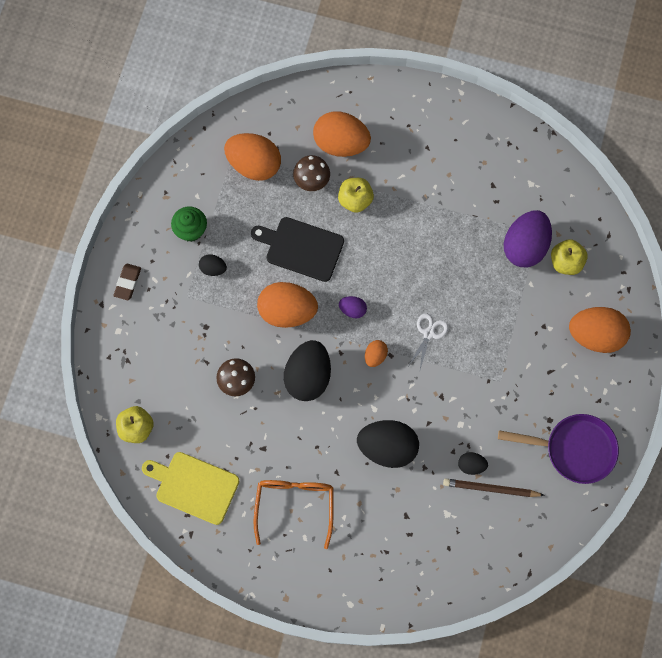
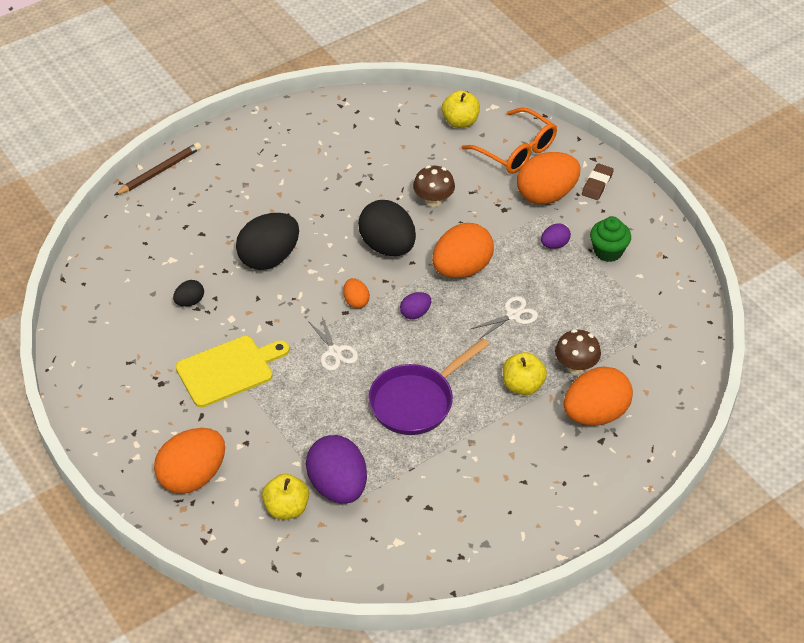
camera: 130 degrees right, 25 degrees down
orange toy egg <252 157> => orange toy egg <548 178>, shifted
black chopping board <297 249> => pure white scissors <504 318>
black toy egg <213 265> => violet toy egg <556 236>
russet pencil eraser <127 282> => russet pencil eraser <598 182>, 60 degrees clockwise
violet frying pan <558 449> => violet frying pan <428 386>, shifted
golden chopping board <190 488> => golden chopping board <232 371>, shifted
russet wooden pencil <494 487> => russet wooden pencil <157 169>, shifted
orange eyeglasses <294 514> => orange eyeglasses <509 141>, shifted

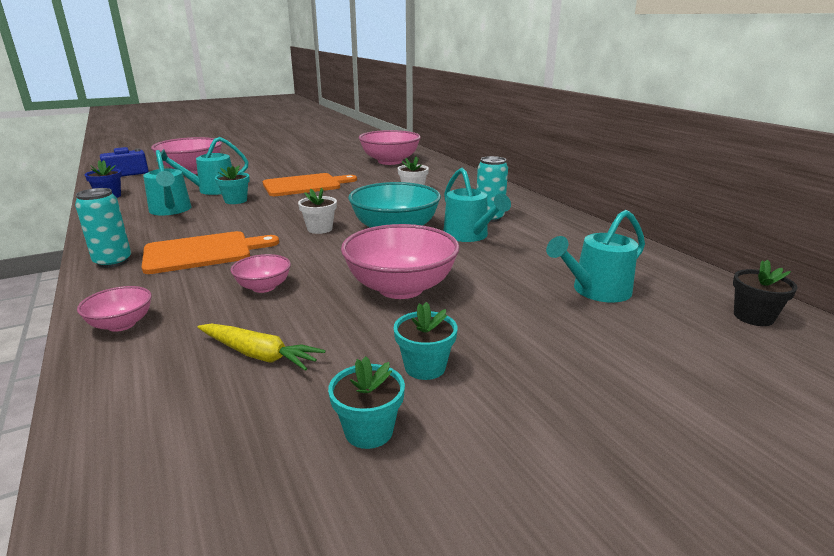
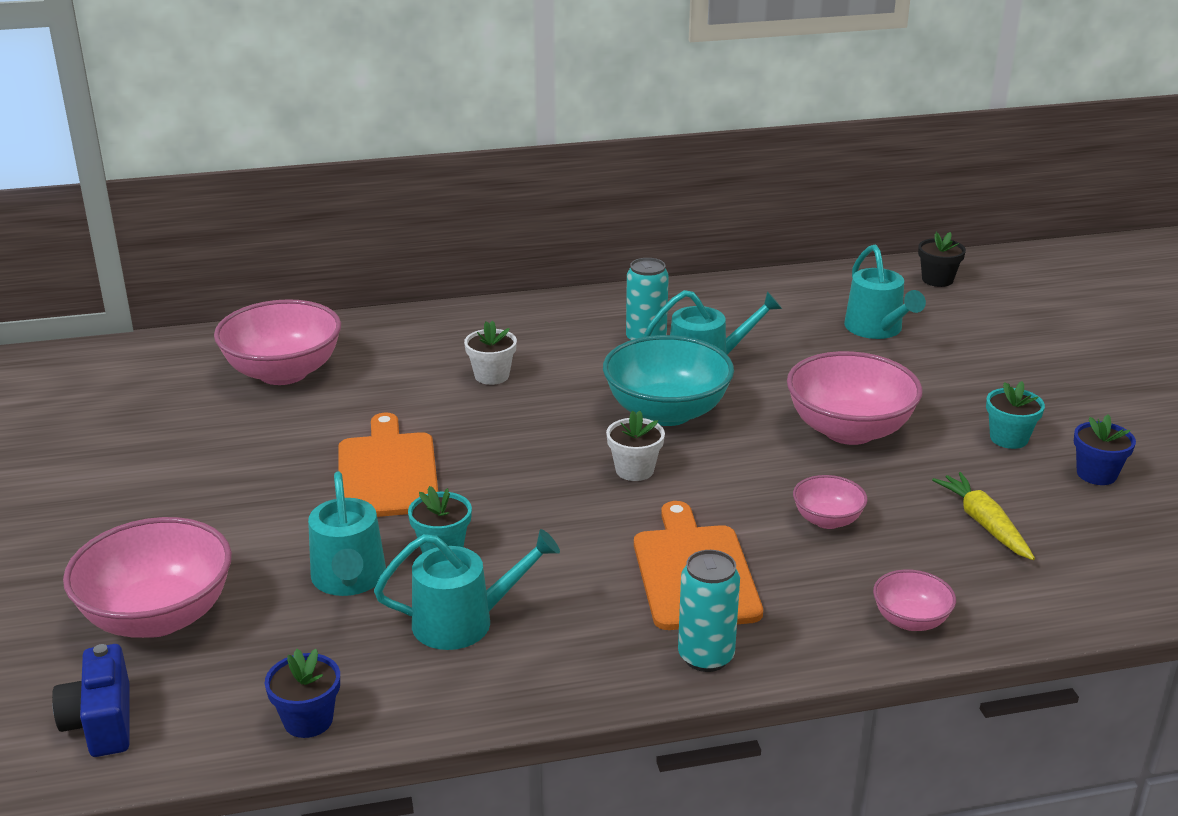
camera: 75 degrees left, 5 degrees up
golden toy carrot <261 347> => golden toy carrot <983 516>, 60 degrees counterclockwise
teal potted plant <366 402> => royal blue potted plant <1105 449>

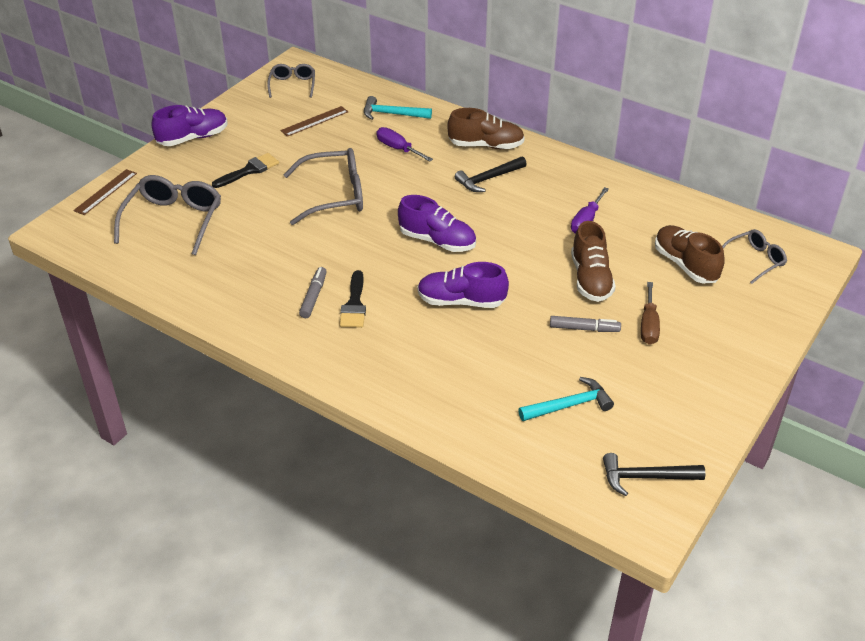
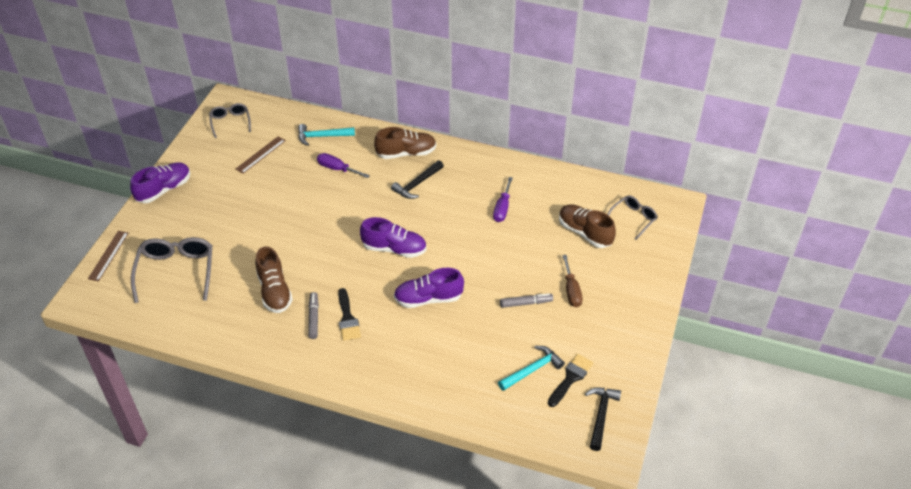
camera: 15 degrees left, 5 degrees up
gray eyeglasses <323 186> => nothing
black brush <245 170> => black brush <570 380>, shifted
russet lace-up shoe <593 261> => russet lace-up shoe <274 279>, shifted
black claw hammer <654 474> => black claw hammer <603 419>, 120 degrees clockwise

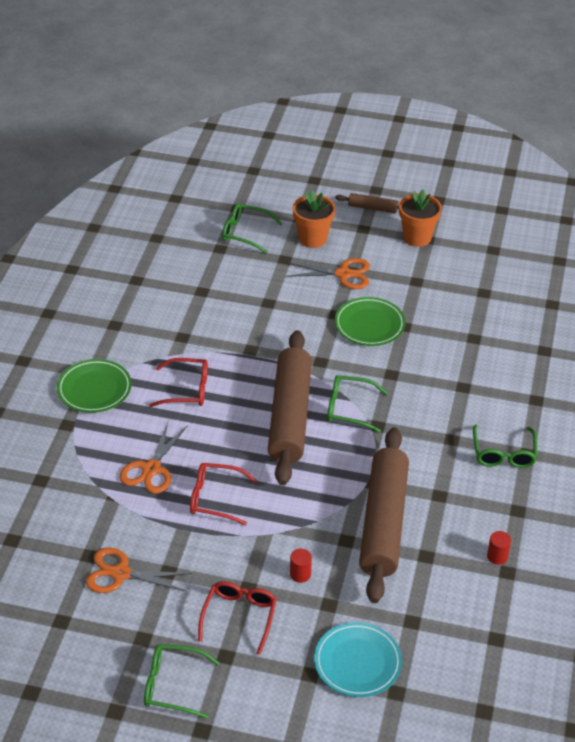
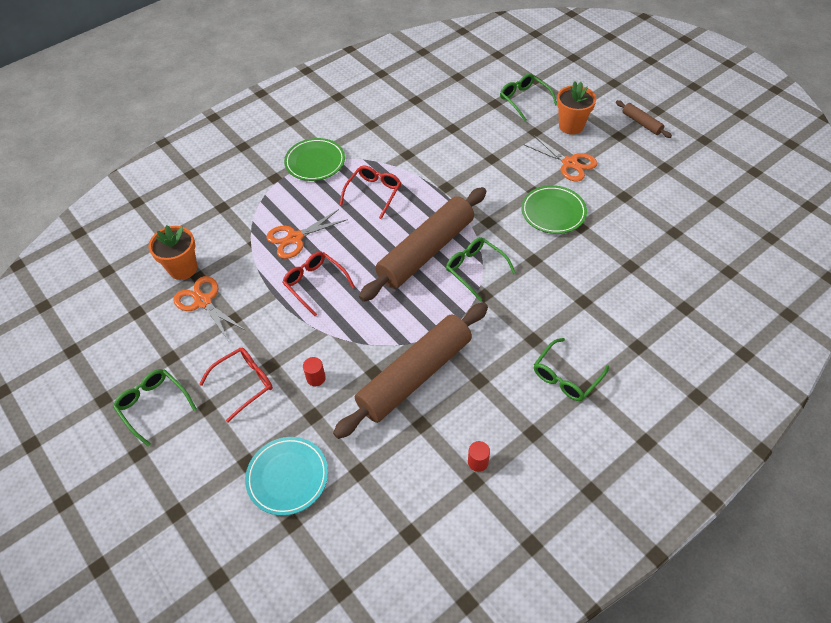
camera: 40 degrees right, 10 degrees up
orange potted plant <420 218> => orange potted plant <173 252>, shifted
red eyeglasses <178 382> => red eyeglasses <370 192>, 105 degrees counterclockwise

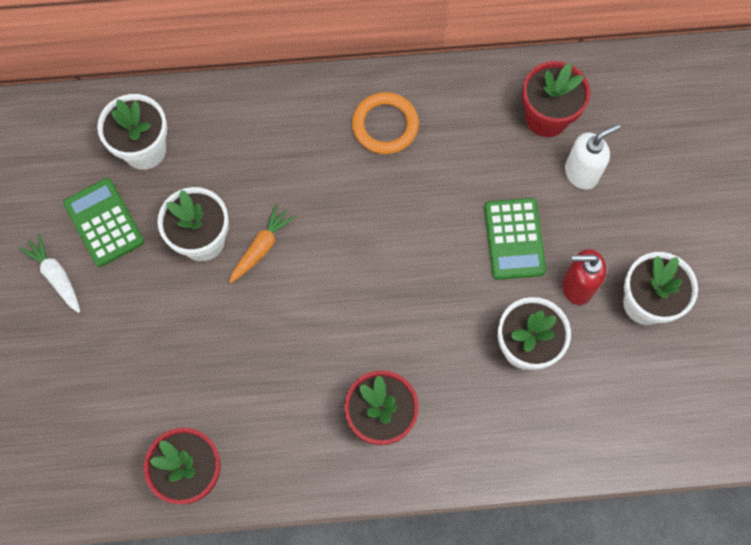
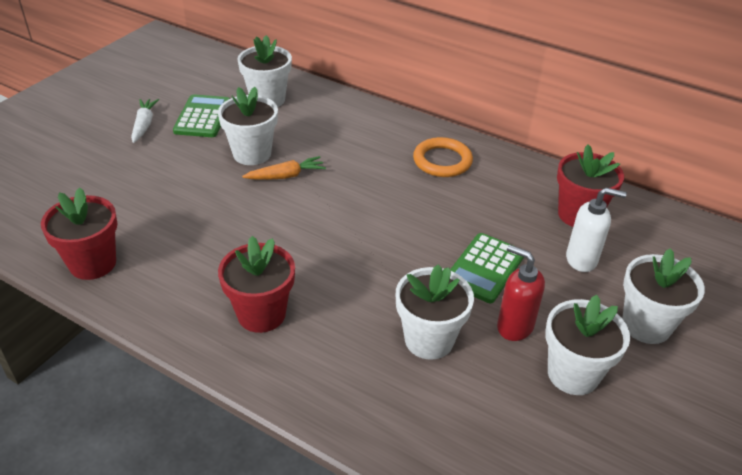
camera: 35 degrees right, 30 degrees down
nothing => pure white potted plant <663 296>

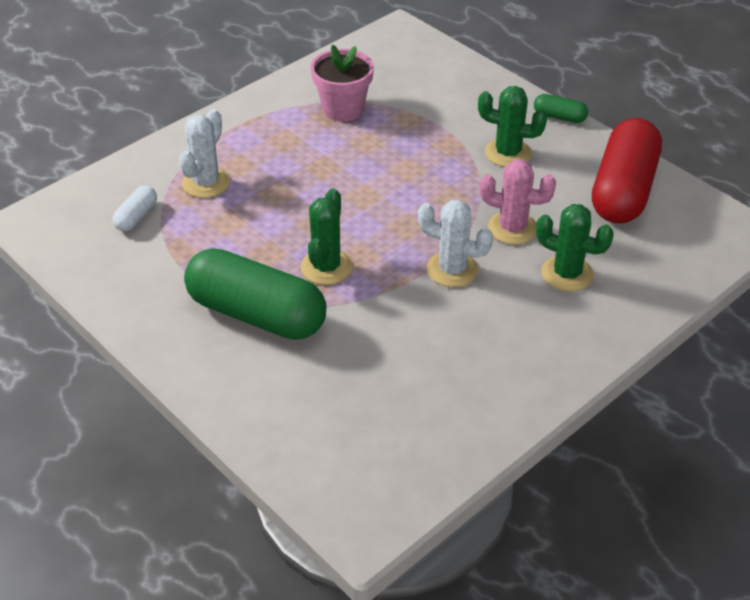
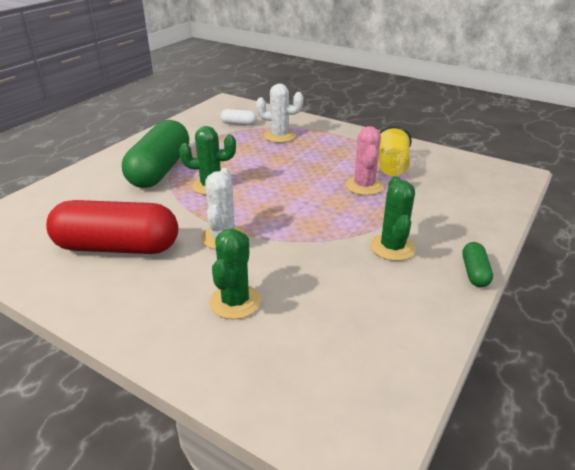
camera: 75 degrees right, 10 degrees down
rosy potted plant <342 83> => golden beaker <395 151>
red pill shape <627 171> => red pill shape <112 227>, shifted
rosy cactus <518 202> => rosy cactus <364 160>, shifted

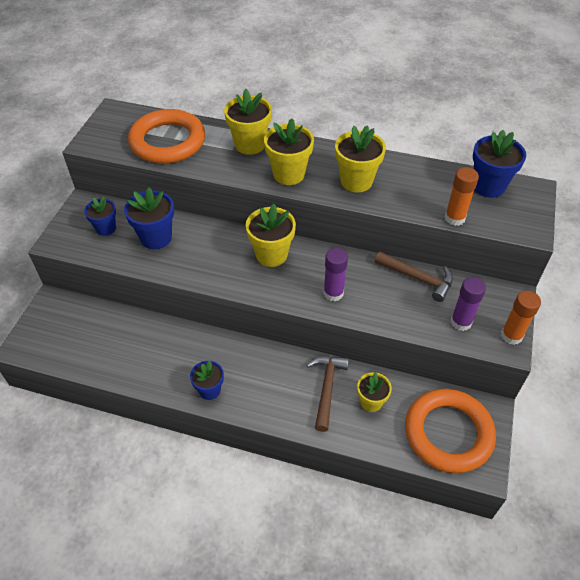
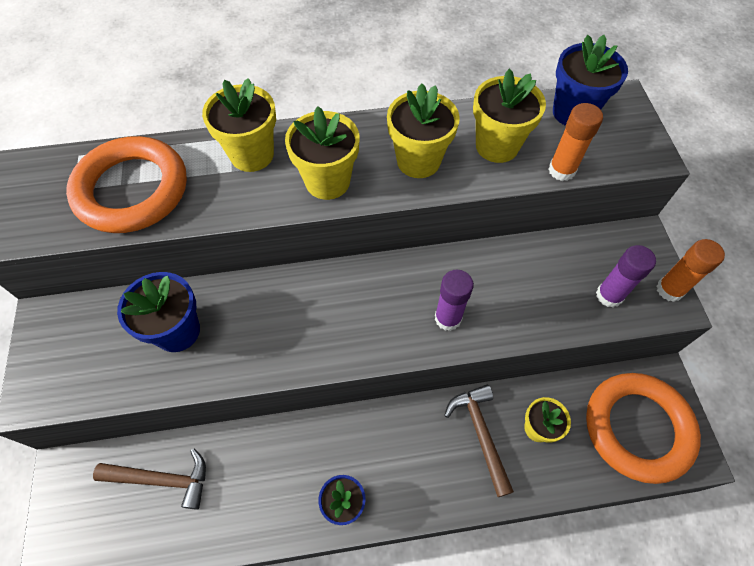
camera: 25 degrees left, 10 degrees up
royal blue potted plant <100 216> => nothing
golden potted plant <271 235> => golden potted plant <509 116>, shifted
russet claw hammer <414 277> => russet claw hammer <149 479>, shifted

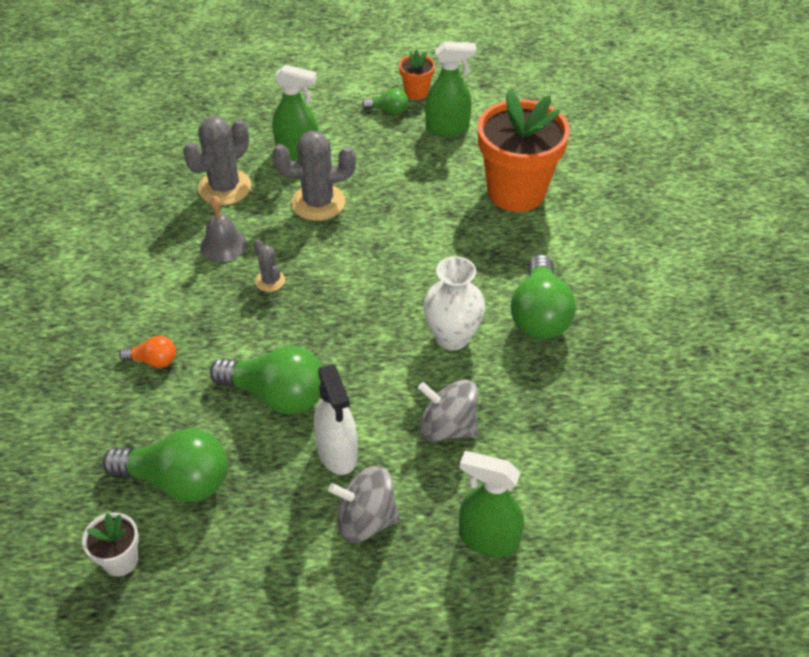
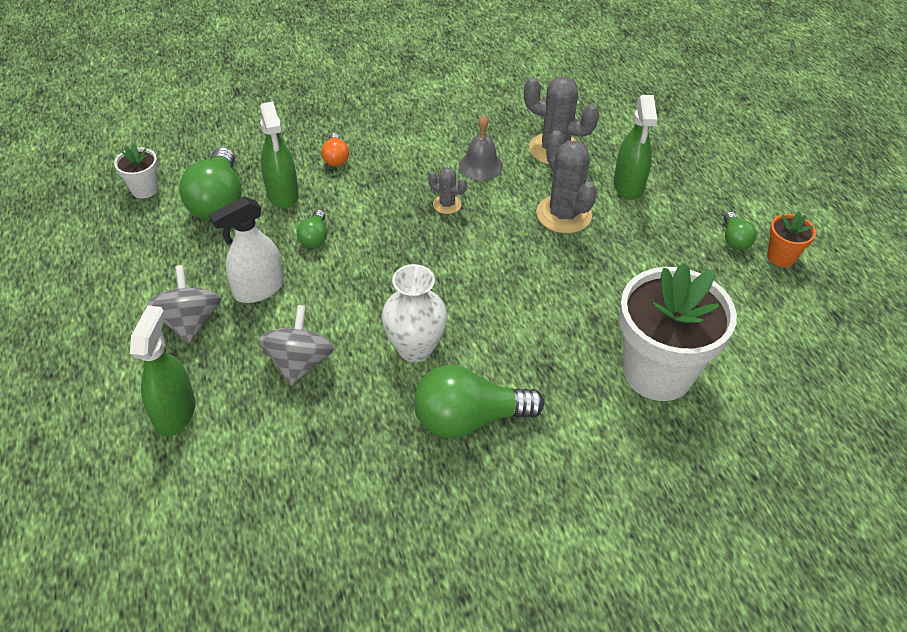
camera: 75 degrees right, 0 degrees up
green spray cleaner <451 88> => green spray cleaner <279 155>, shifted
orange potted plant <524 150> => pure white potted plant <678 332>
gray cactus <269 265> => gray cactus <448 191>, 75 degrees clockwise
green lightbulb <266 380> => green lightbulb <311 229>, x0.49

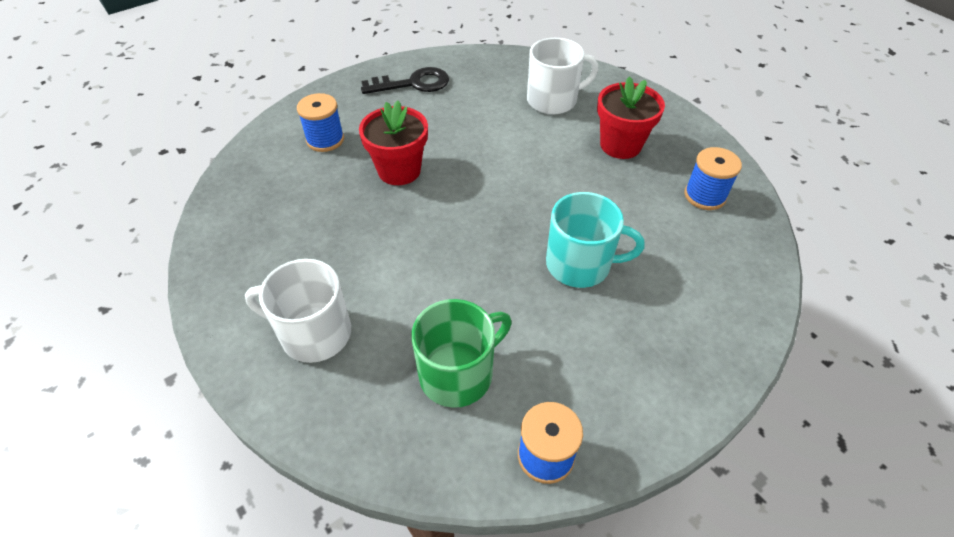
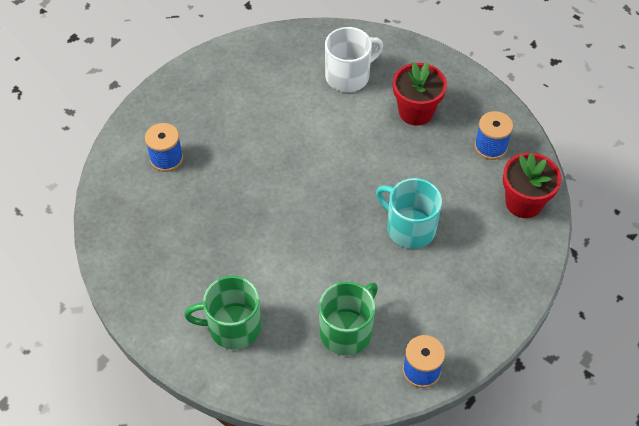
camera: 15 degrees left, 5 degrees up
black key <405 80> => nothing
red potted plant <393 142> => red potted plant <532 185>, shifted
teal coffee mug <595 240> => teal coffee mug <409 213>, 135 degrees counterclockwise
pure white coffee mug <298 311> => green coffee mug <222 313>

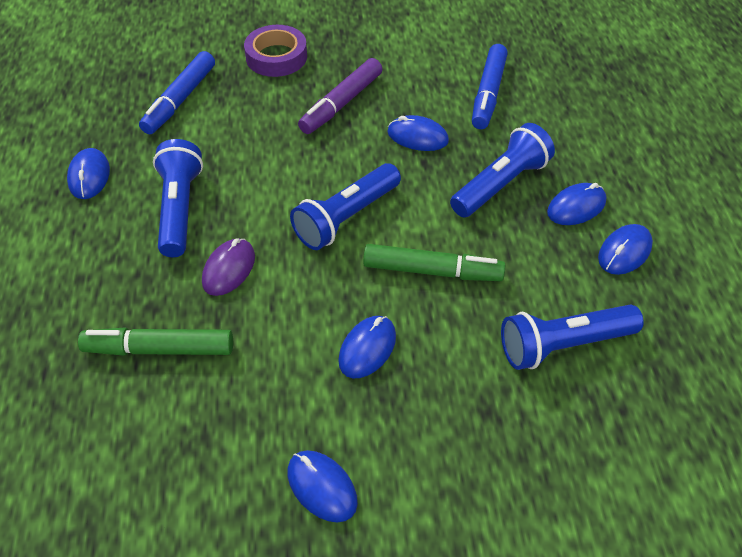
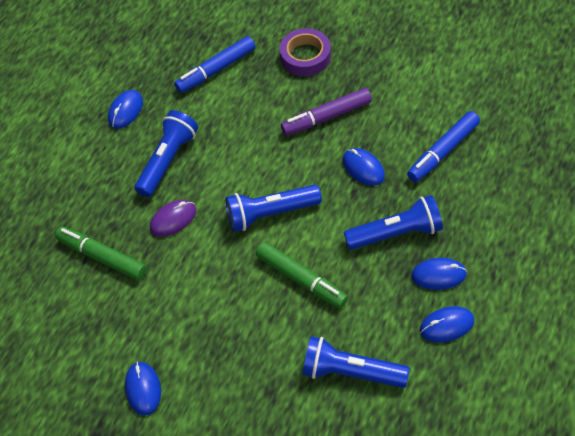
camera: 35 degrees right, 5 degrees up
royal blue mouse <367 347> => nothing

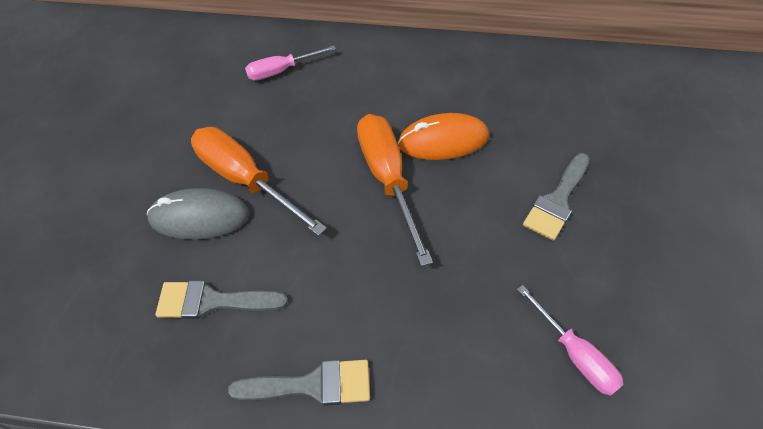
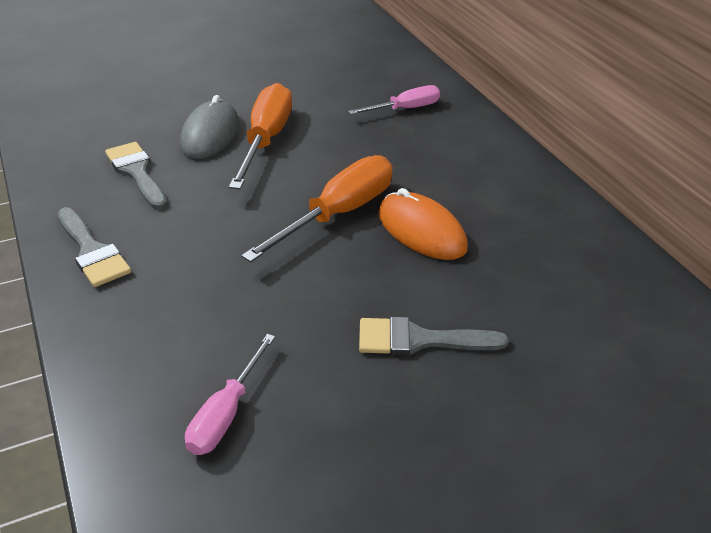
camera: 55 degrees right, 15 degrees down
rosy hand screwdriver <290 63> => rosy hand screwdriver <394 100>, 120 degrees clockwise
gray mouse <198 214> => gray mouse <209 127>, 45 degrees clockwise

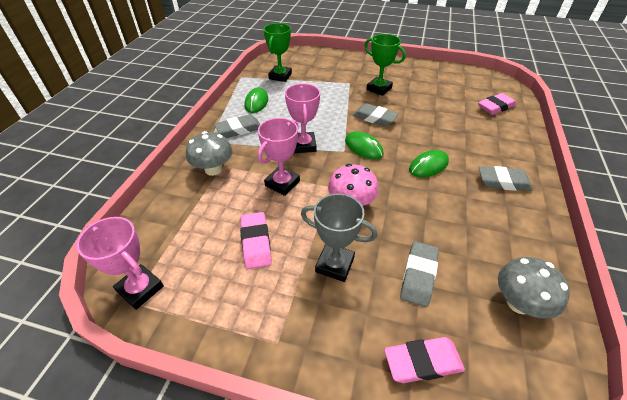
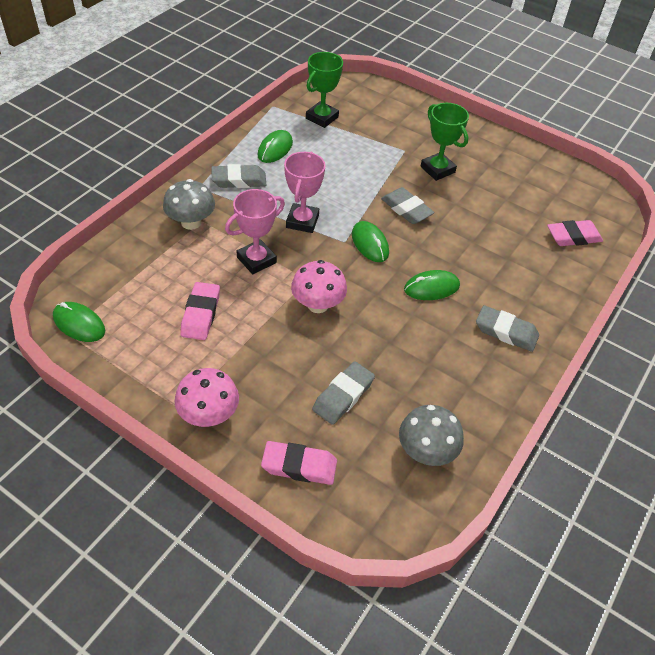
camera: 15 degrees right, 5 degrees up
gray prize cup <339 238> => nothing
rosy prize cup <120 263> => green mouse <79 322>
nothing => rosy toadstool <207 397>

